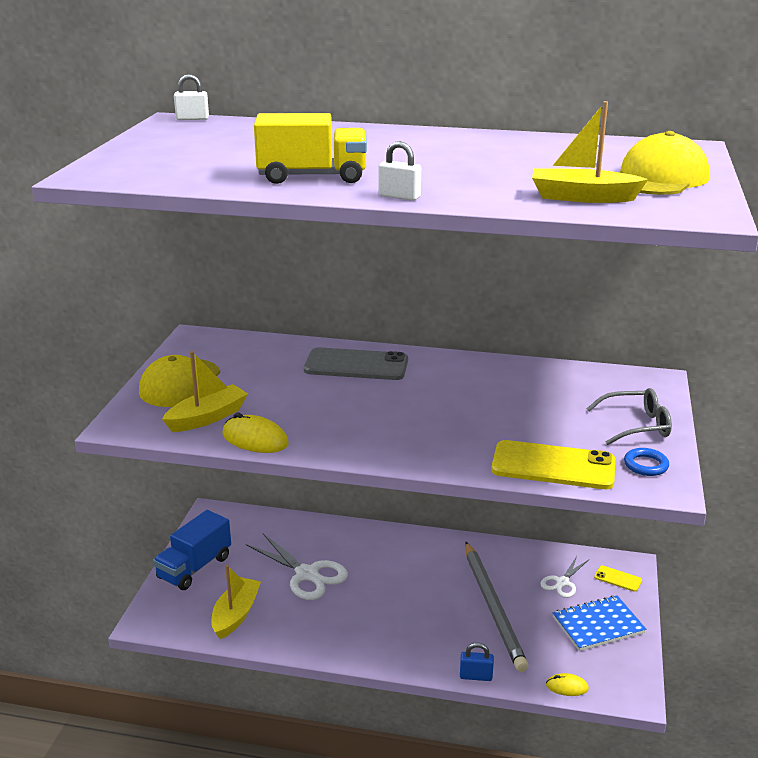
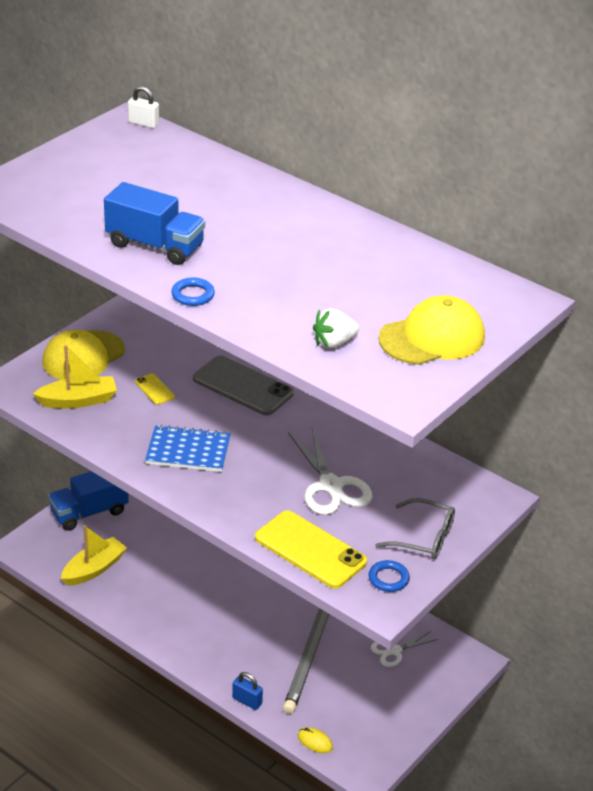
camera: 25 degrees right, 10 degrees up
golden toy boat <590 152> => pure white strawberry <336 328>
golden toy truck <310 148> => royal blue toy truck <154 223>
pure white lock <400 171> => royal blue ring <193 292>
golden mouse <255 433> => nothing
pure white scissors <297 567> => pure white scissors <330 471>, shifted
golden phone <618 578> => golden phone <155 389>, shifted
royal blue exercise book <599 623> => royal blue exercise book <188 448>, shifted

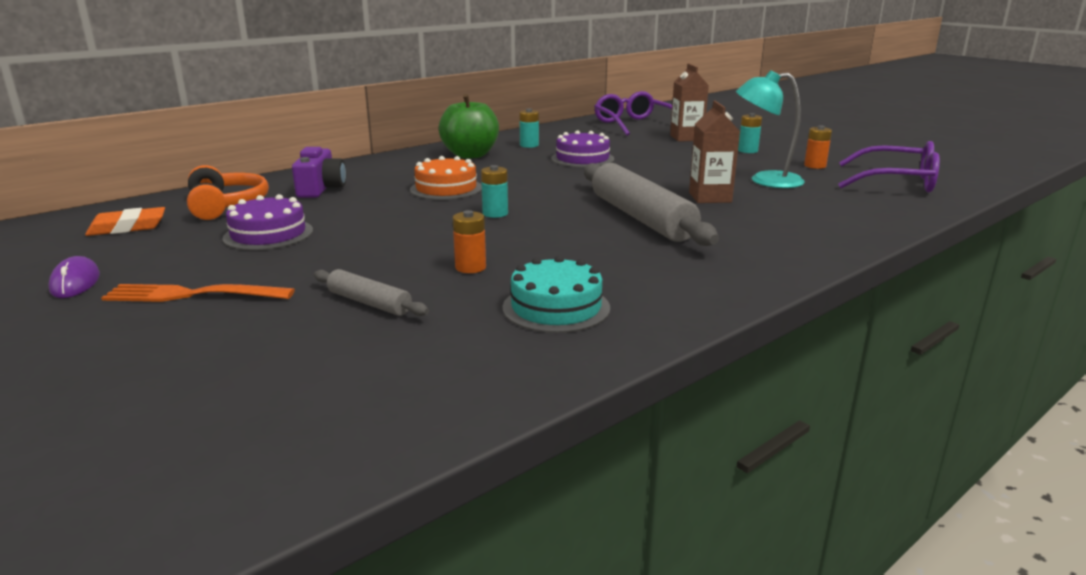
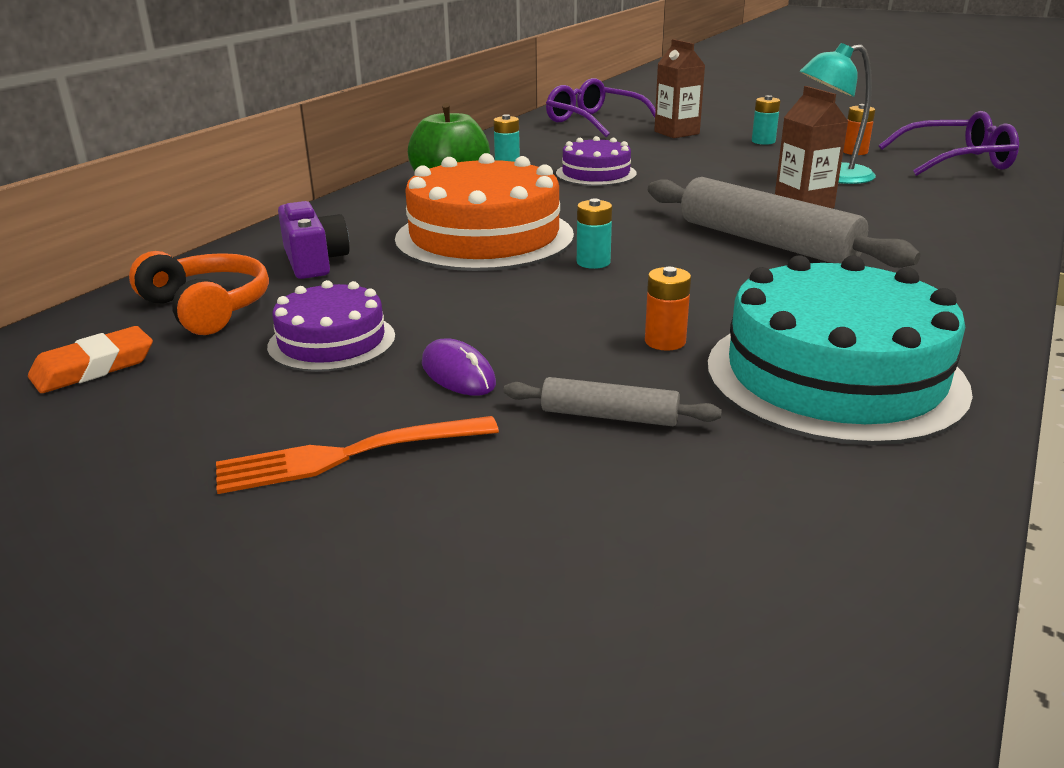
camera: 20 degrees left, 5 degrees up
orange gateau <446 178> => orange gateau <484 212>, x1.83
violet mouse <74 277> => violet mouse <459 367>, shifted
teal gateau <556 294> => teal gateau <840 350>, x1.83

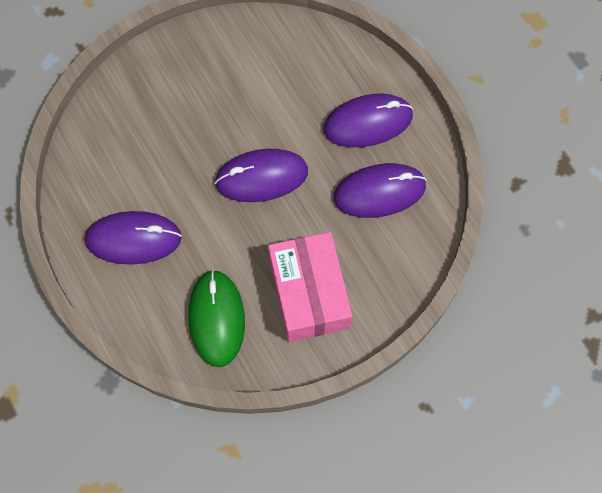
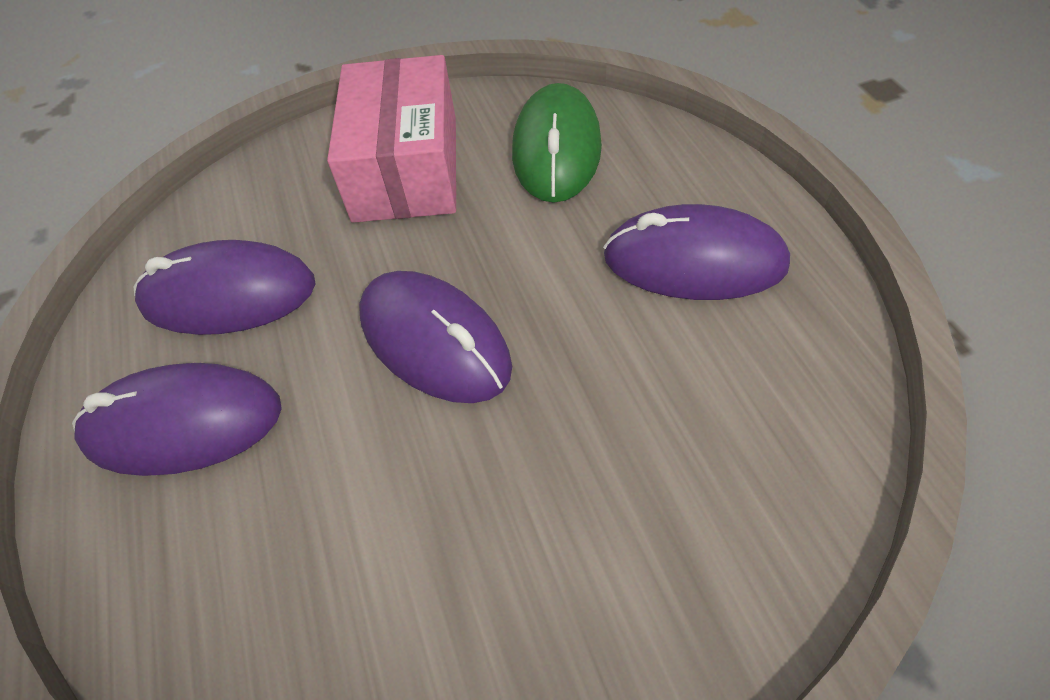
camera: 165 degrees left, 15 degrees down
violet mouse <261 175> => violet mouse <435 337>, 45 degrees clockwise

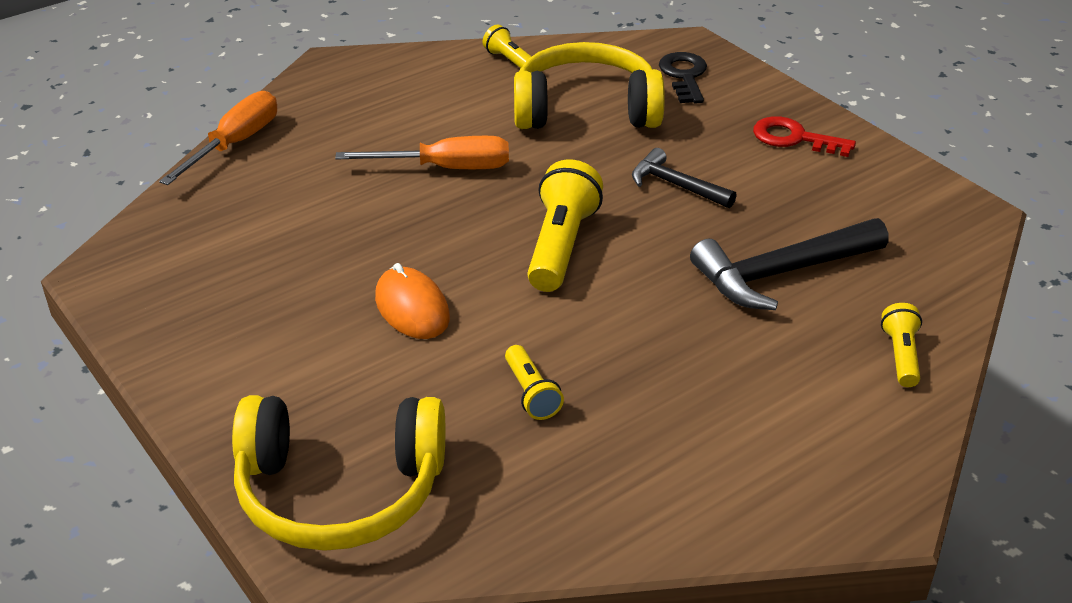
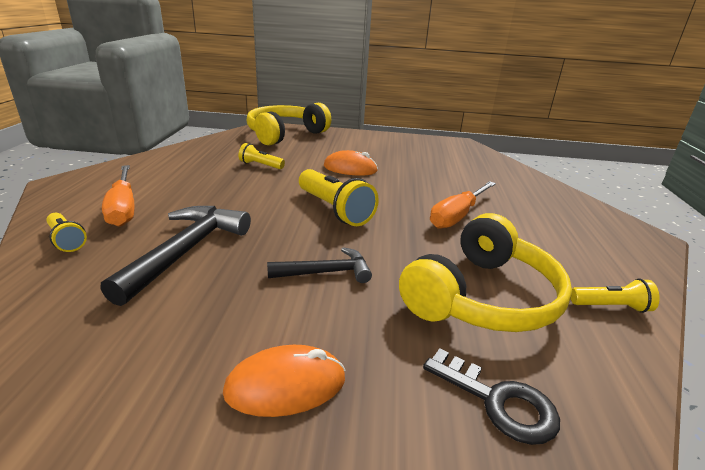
camera: 130 degrees right, 10 degrees down
orange hand screwdriver <218 138> => orange hand screwdriver <118 196>, shifted
red key <804 136> => orange mouse <284 381>

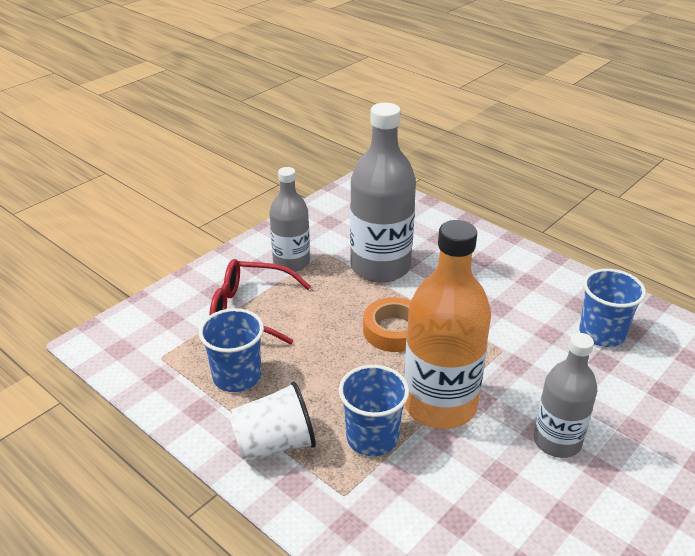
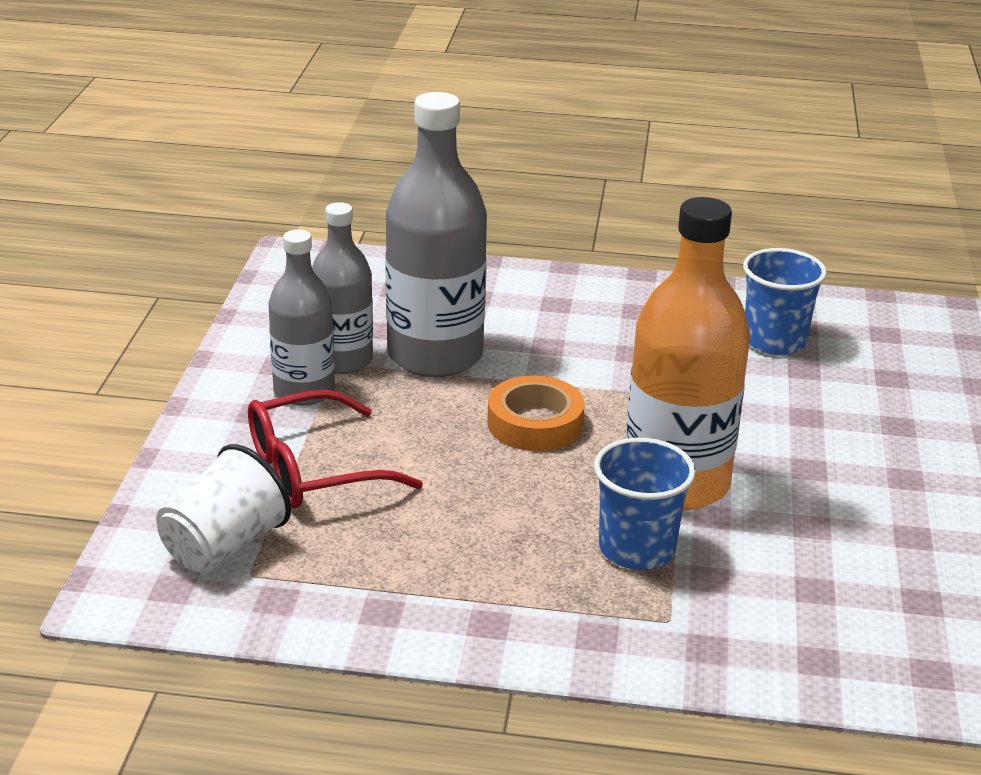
camera: 35 degrees left, 5 degrees down
royal blue beaker <231 350> => nothing
gray drink bottle <565 395> => gray drink bottle <342 288>, shifted
pure white beaker <272 421> => pure white beaker <223 509>, shifted

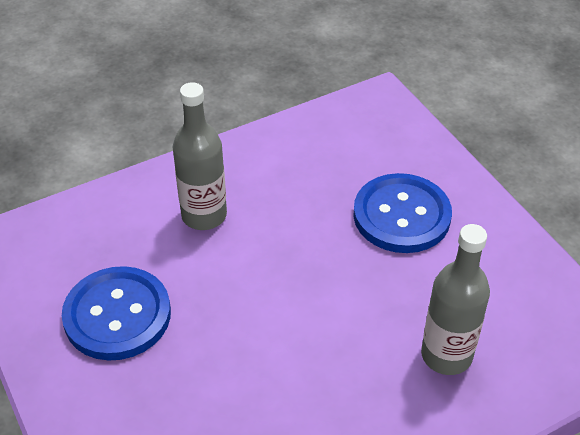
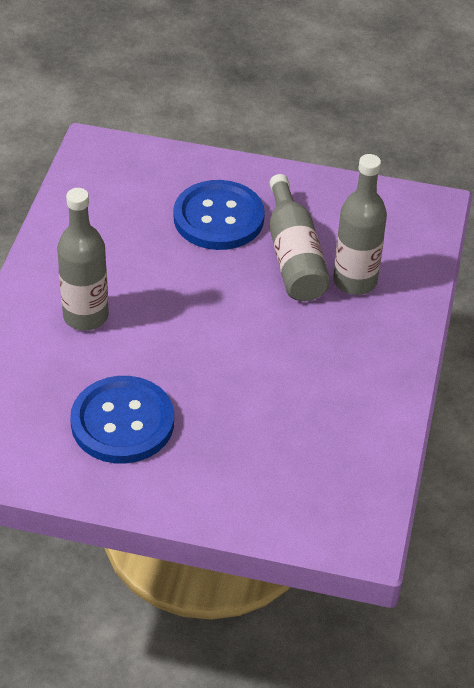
camera: 50 degrees left, 0 degrees up
nothing => gray drink bottle <299 237>

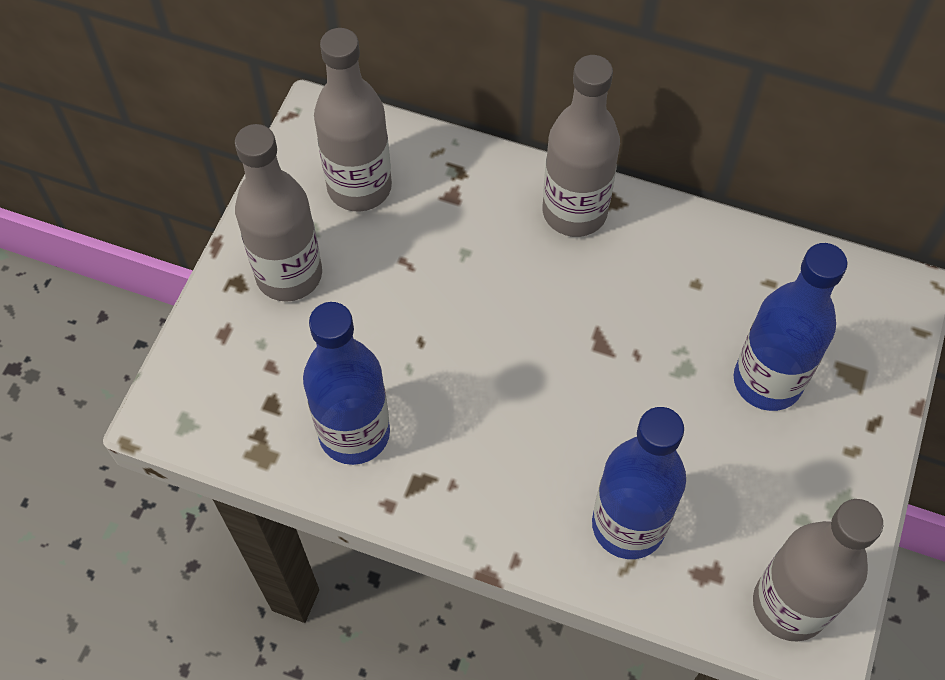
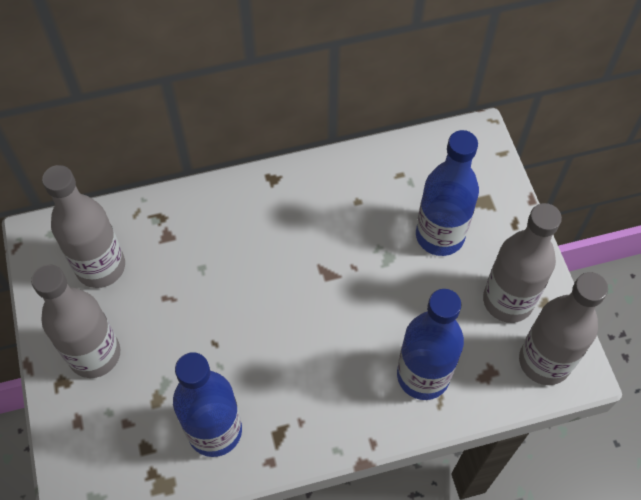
camera: 35 degrees left, 0 degrees up
gray drink bottle <581 146> => gray drink bottle <522 263>, shifted

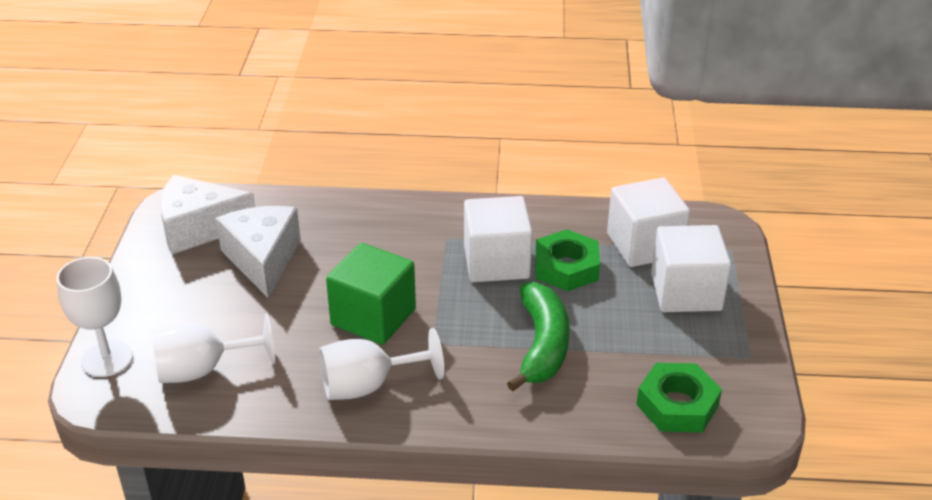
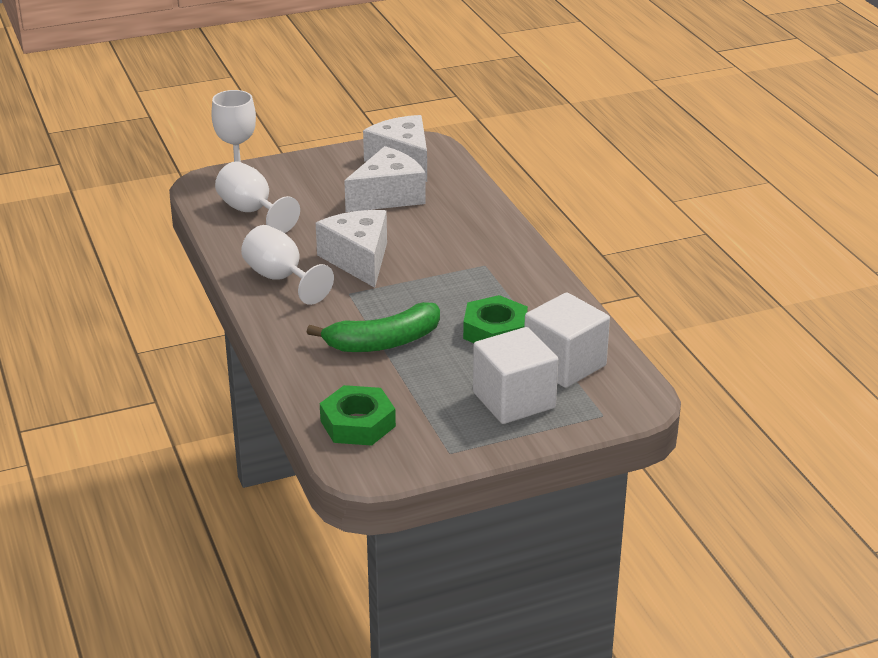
camera: 65 degrees right, 5 degrees down
pure white solid cube <498 239> => nothing
green solid cube <371 294> => pure white cheese <351 249>

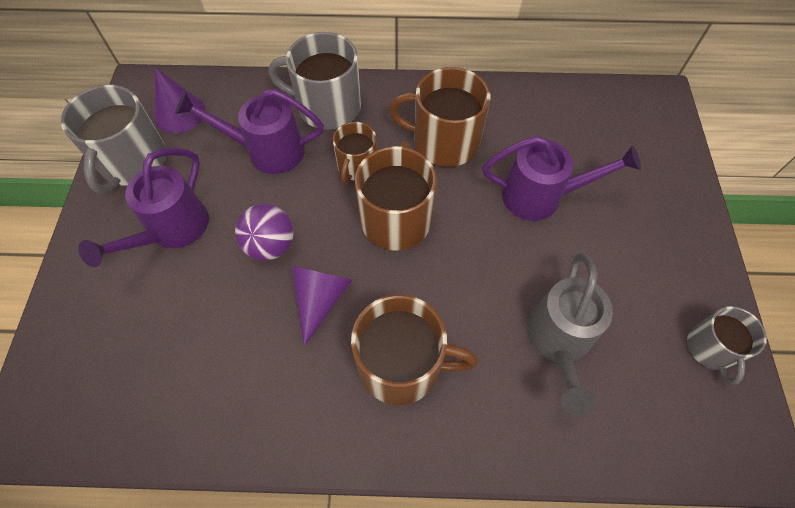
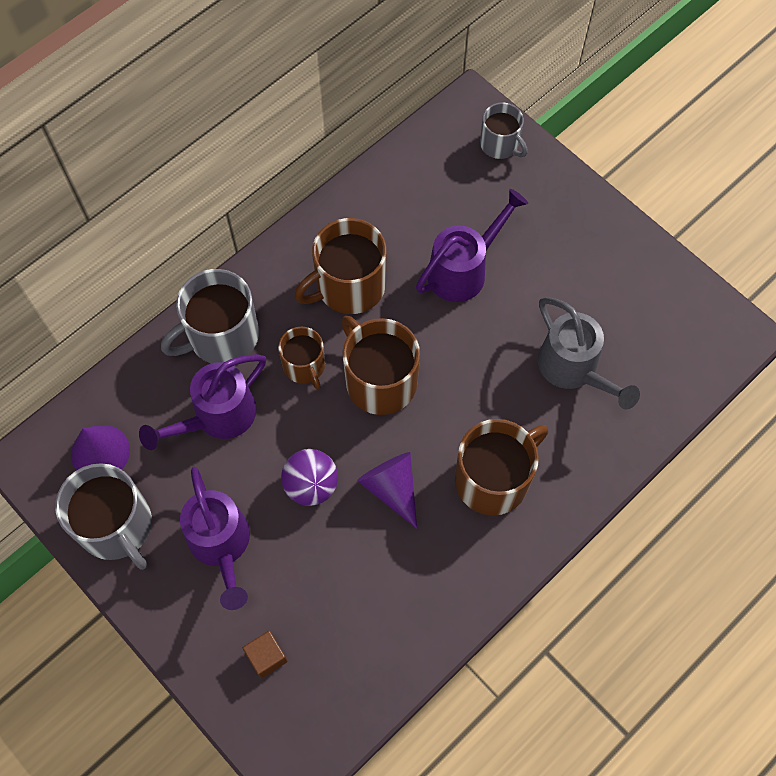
camera: 45 degrees left, 5 degrees up
gray coffee mug <727 345> => gray coffee mug <504 131>, shifted
nothing => russet solid cube <265 654>

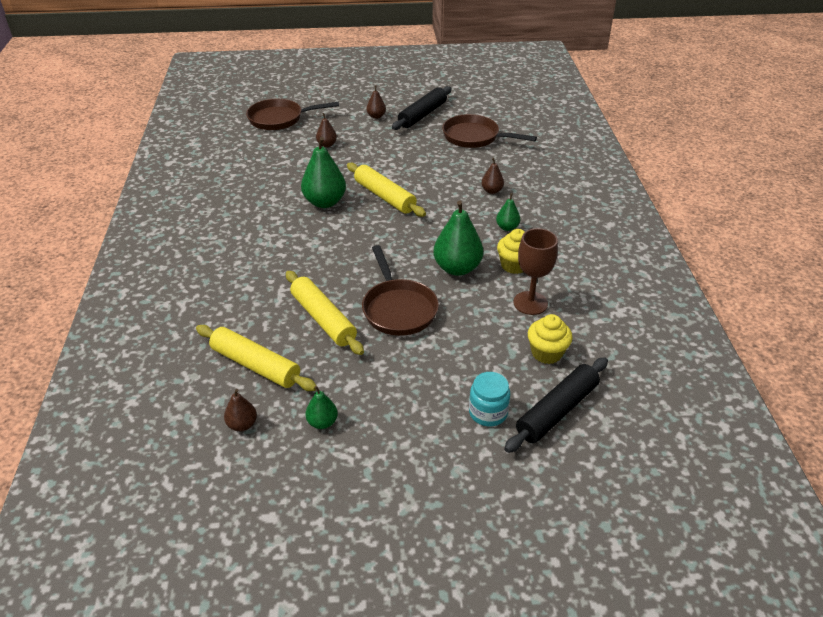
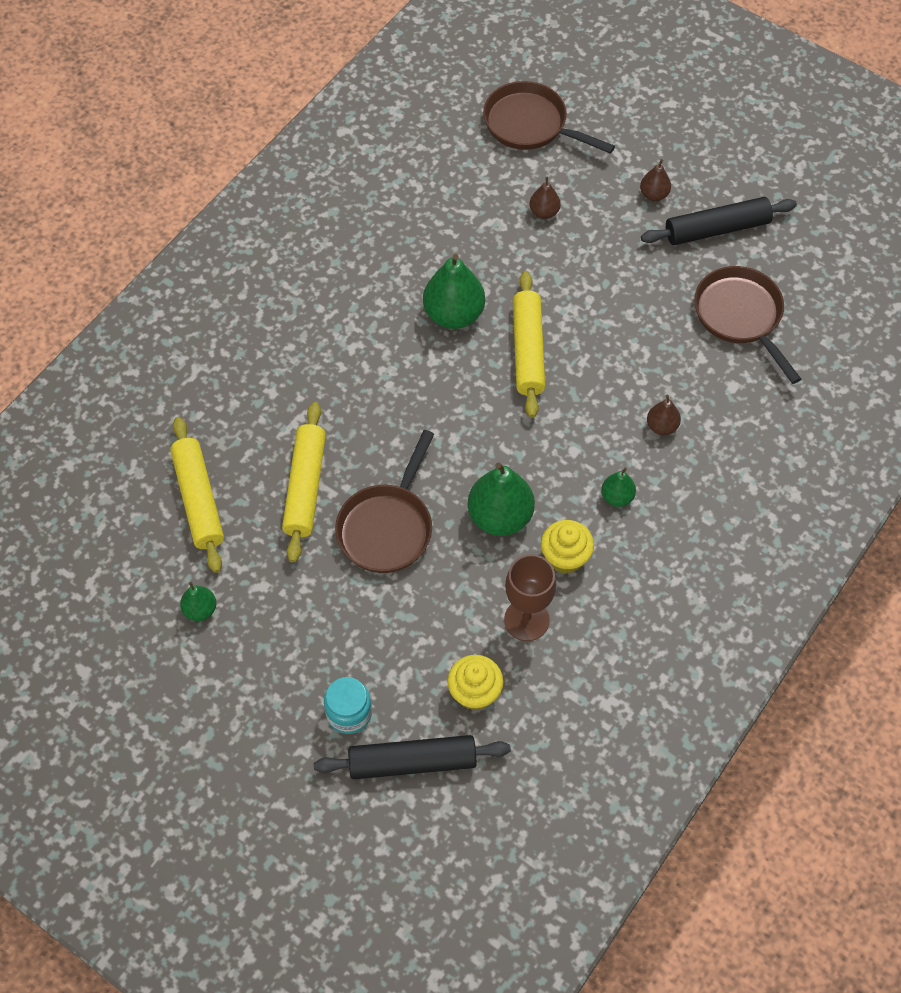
camera: 40 degrees right, 20 degrees up
russet toy pear <240 410> => nothing

